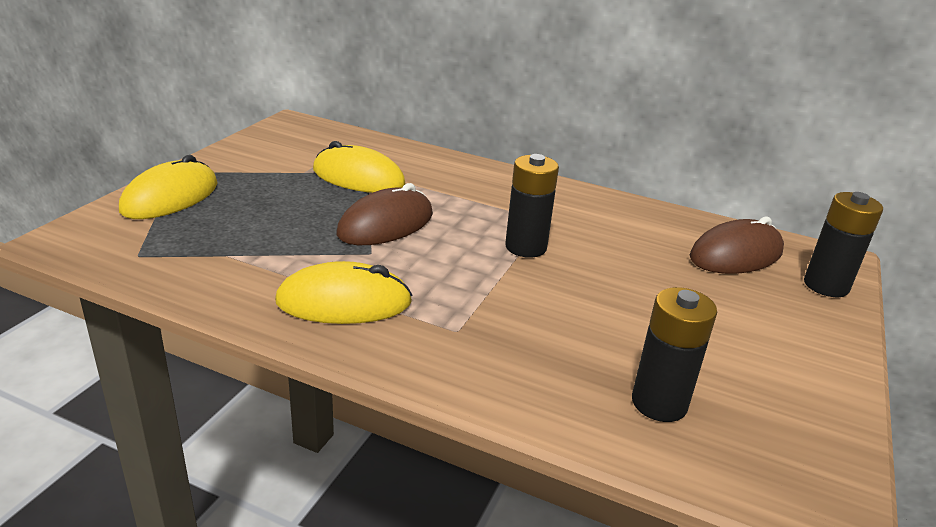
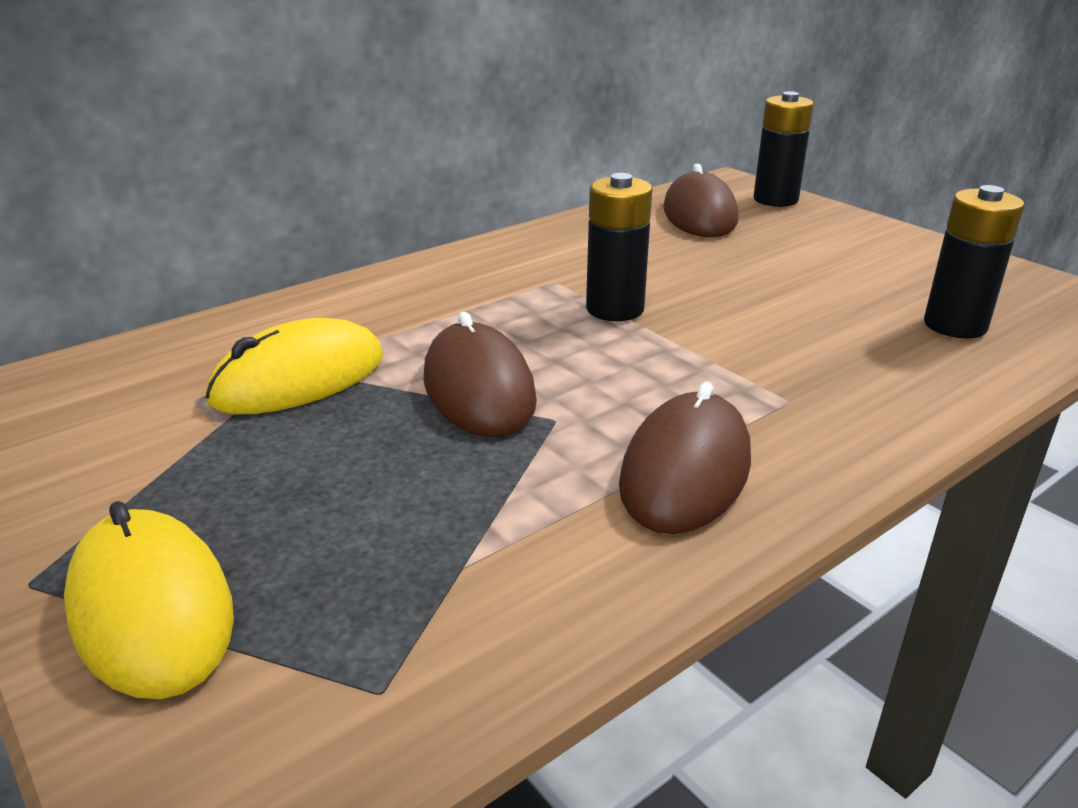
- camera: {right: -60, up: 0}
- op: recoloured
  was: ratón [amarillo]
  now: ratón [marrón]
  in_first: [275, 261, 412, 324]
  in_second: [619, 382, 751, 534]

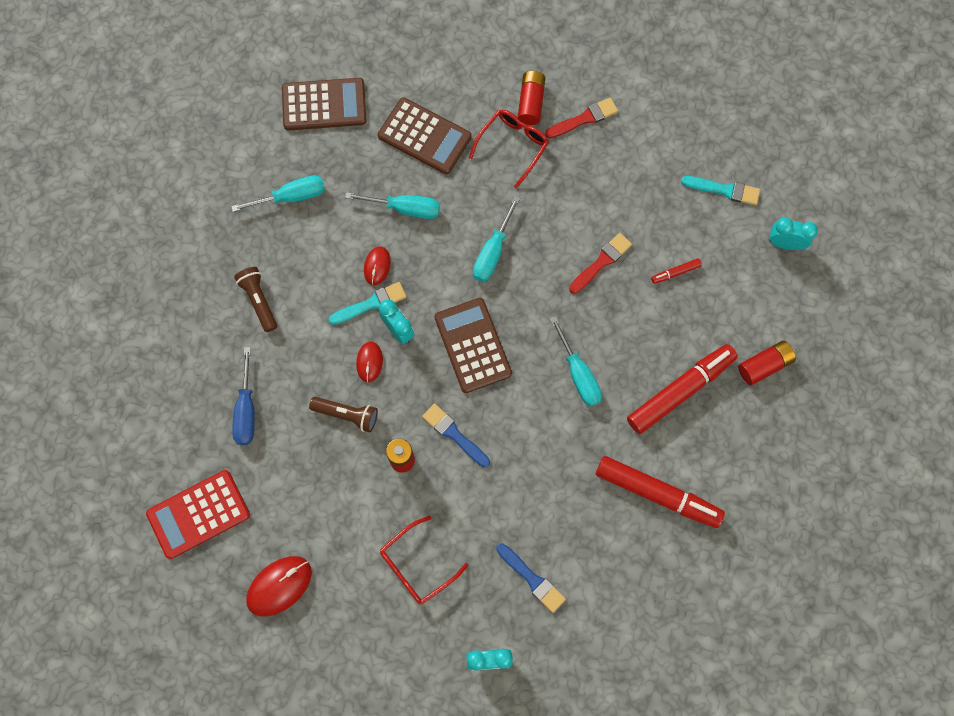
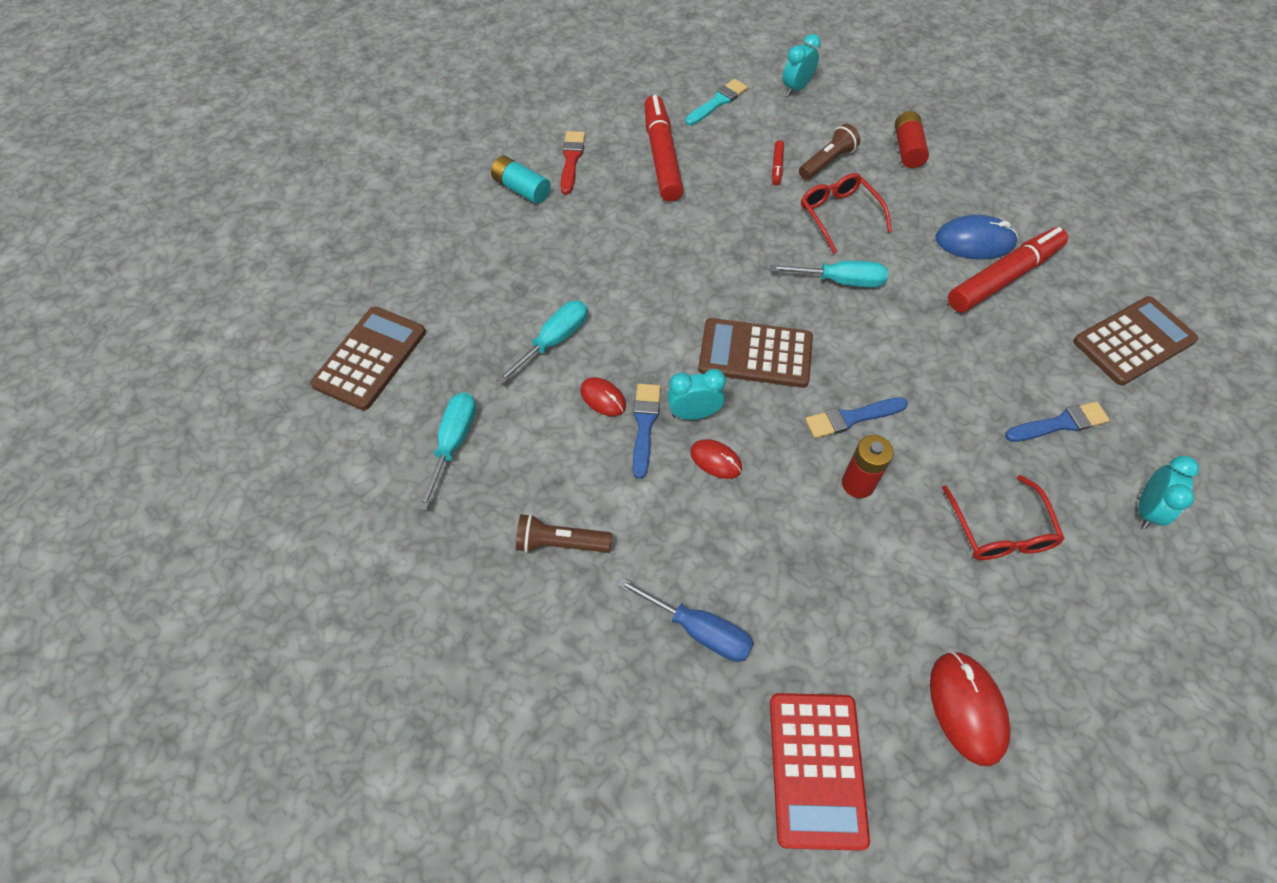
- camera: {right: -60, up: -15}
- op: removed
  was: destornillador [turquesa]
  in_first: [473, 196, 520, 282]
- op: removed
  was: pincel [rojo]
  in_first: [569, 233, 632, 294]
- op: added
  now: ratón [azul]
  in_second: [935, 215, 1018, 260]
- op: moved
  was: lámpara de mano [marrón]
  in_first: [309, 397, 378, 432]
  in_second: [799, 124, 860, 180]
- op: moved
  was: calculadora [marrón]
  in_first: [378, 98, 472, 174]
  in_second: [1073, 296, 1198, 386]
- op: moved
  was: gafas [rojo]
  in_first: [469, 110, 549, 189]
  in_second: [801, 173, 892, 254]
- op: moved
  was: rotulador [rojo]
  in_first: [627, 344, 738, 434]
  in_second: [644, 95, 684, 202]
- op: recoloured
  was: pincel [turquesa]
  now: pincel [azul]
  in_first: [328, 282, 407, 325]
  in_second: [633, 384, 661, 479]
- op: recoloured
  was: pila [rojo]
  now: pila [turquesa]
  in_first: [518, 71, 545, 125]
  in_second: [491, 156, 551, 204]

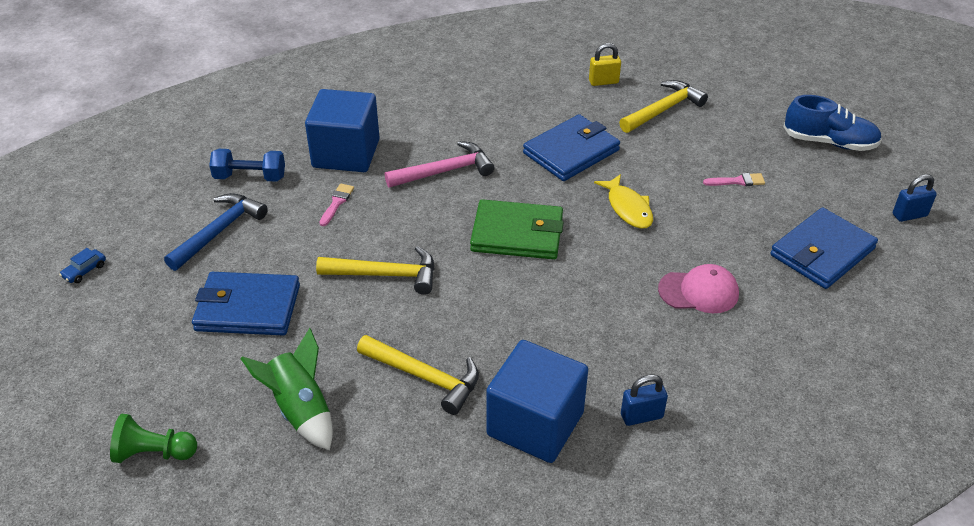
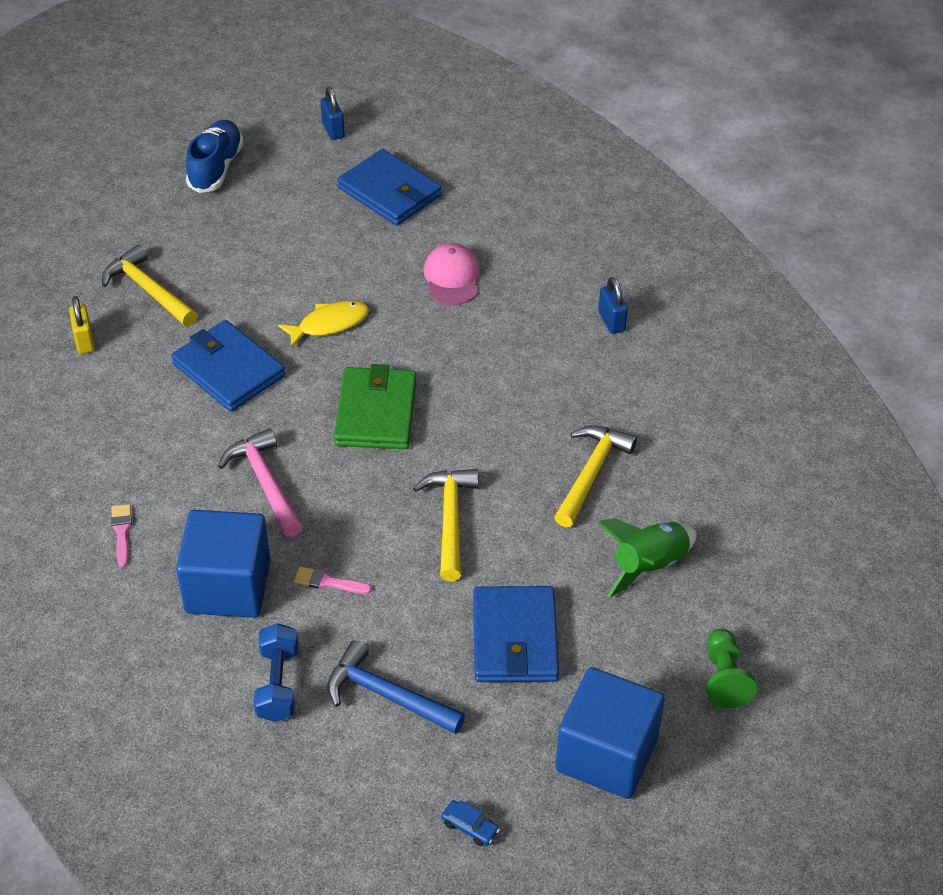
- camera: {right: -95, up: 5}
- op: moved
  was: cubo [azul]
  in_first: [486, 340, 588, 463]
  in_second: [556, 667, 665, 799]
- op: moved
  was: pincel [rosa]
  in_first: [703, 173, 765, 186]
  in_second: [111, 504, 132, 567]

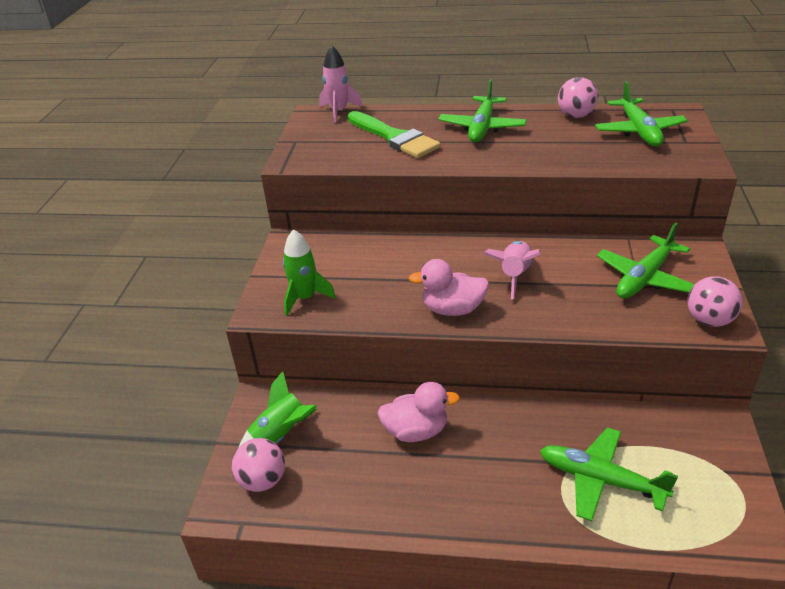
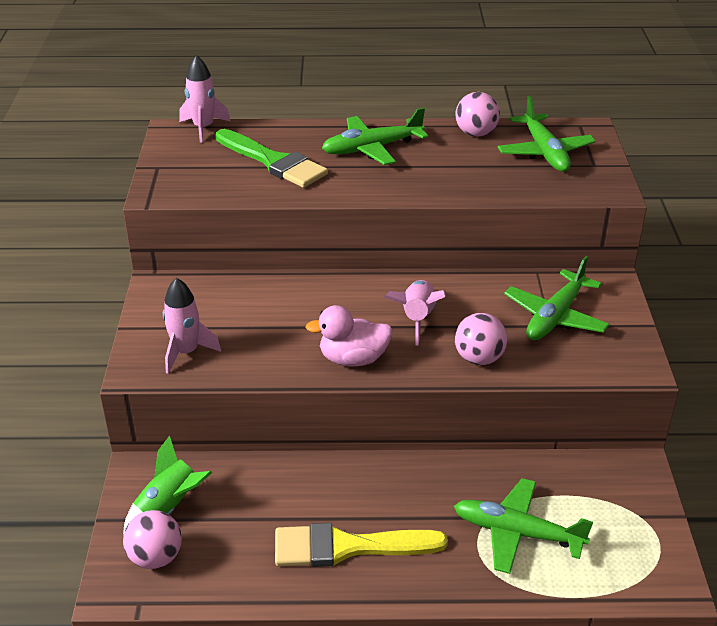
- camera: {right: -10, up: 0}
- op: removed
  was: pato [rosa]
  in_first: [378, 382, 460, 442]
- op: added
  now: pincel [amarillo]
  in_second: [275, 523, 448, 567]
- op: moved
  was: pelota [rosa]
  in_first: [687, 276, 743, 327]
  in_second: [455, 313, 507, 365]
- op: recoloured
  was: cohete [verde]
  now: cohete [rosa]
  in_first: [283, 229, 336, 316]
  in_second: [163, 278, 221, 374]
- op: turned
  was: avión [verde]
  in_first: [438, 79, 527, 142]
  in_second: [322, 108, 428, 165]
  clockwise: 60

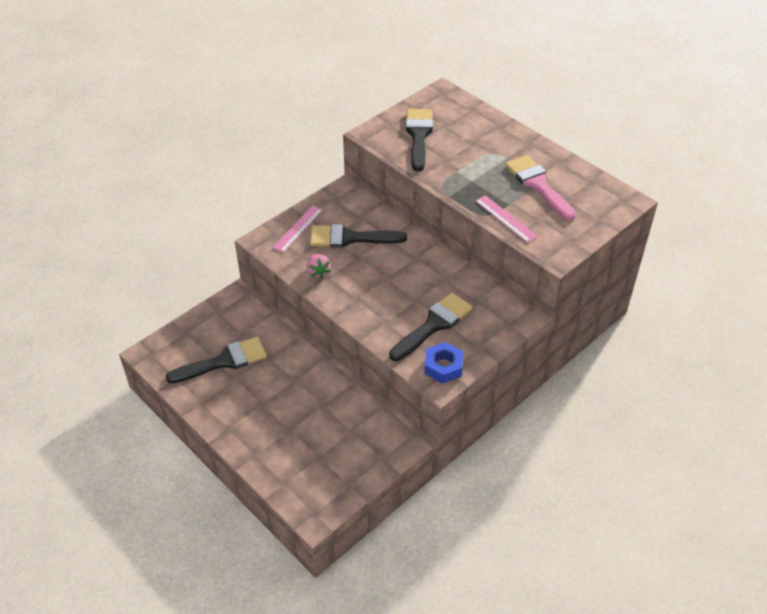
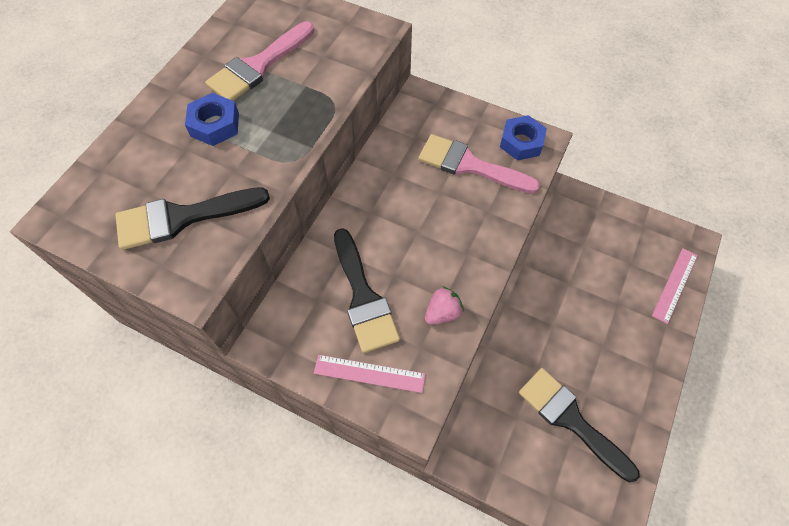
- camera: {right: -110, up: 15}
- op: added
  now: tuerca [azul]
  in_second: [185, 93, 239, 146]
- op: moved
  was: regla [rosa]
  in_first: [476, 195, 538, 243]
  in_second: [652, 248, 698, 324]
- op: recoloured
  was: pincel [negro]
  now: pincel [rosa]
  in_first: [389, 293, 473, 361]
  in_second: [418, 134, 540, 193]

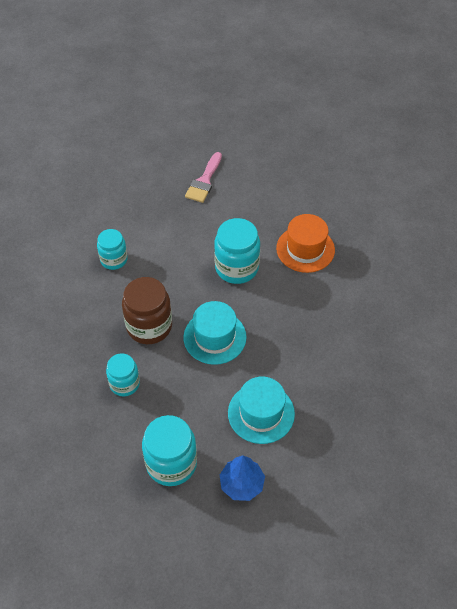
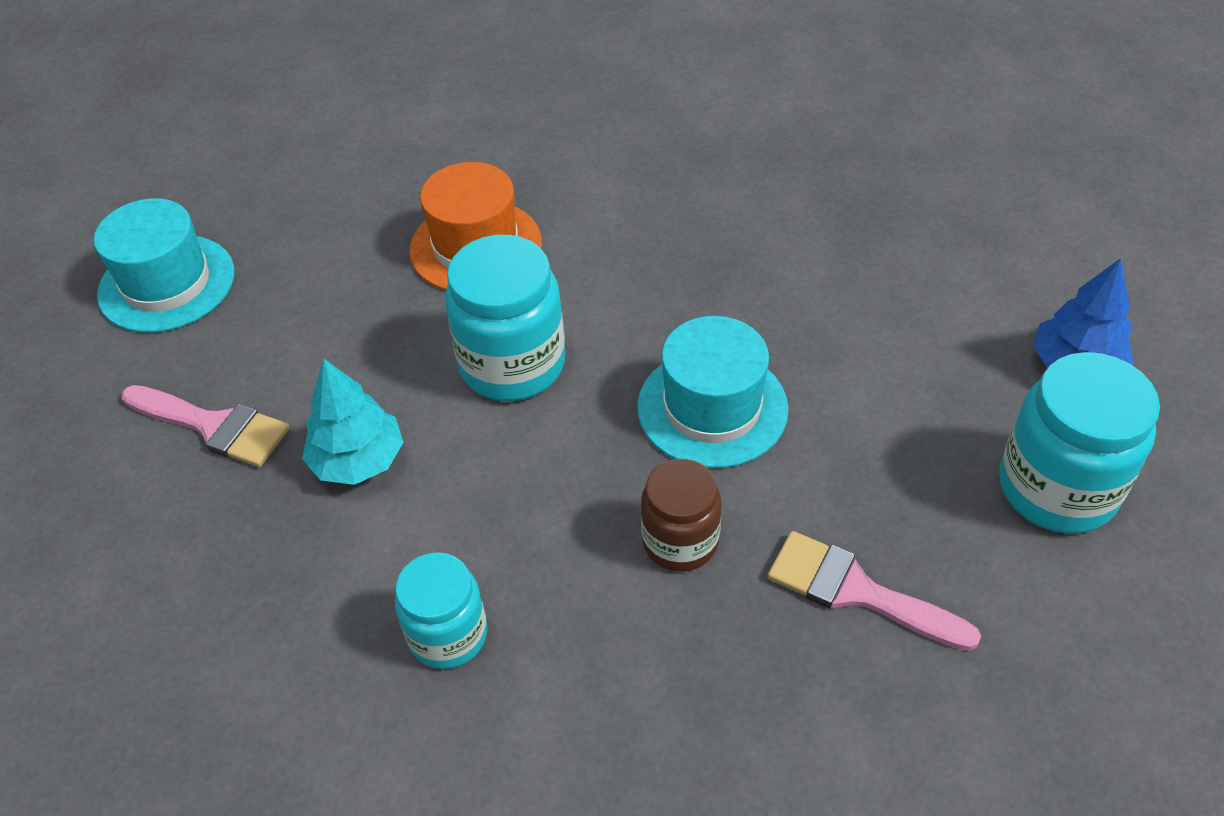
- camera: {right: -85, up: -5}
- op: added
  now: árbol [turquesa]
  in_second: [302, 359, 404, 485]
- op: moved
  was: sombrero [turquesa]
  in_first: [228, 376, 295, 444]
  in_second: [94, 198, 235, 333]
- op: replaced
  was: tarro [turquesa]
  now: pincel [rosa]
  in_first: [106, 354, 140, 396]
  in_second: [767, 531, 981, 651]
- op: resized
  was: tarro [marrón]
  in_first: [122, 277, 172, 344]
  in_second: [641, 459, 722, 572]
  ratio: 0.63

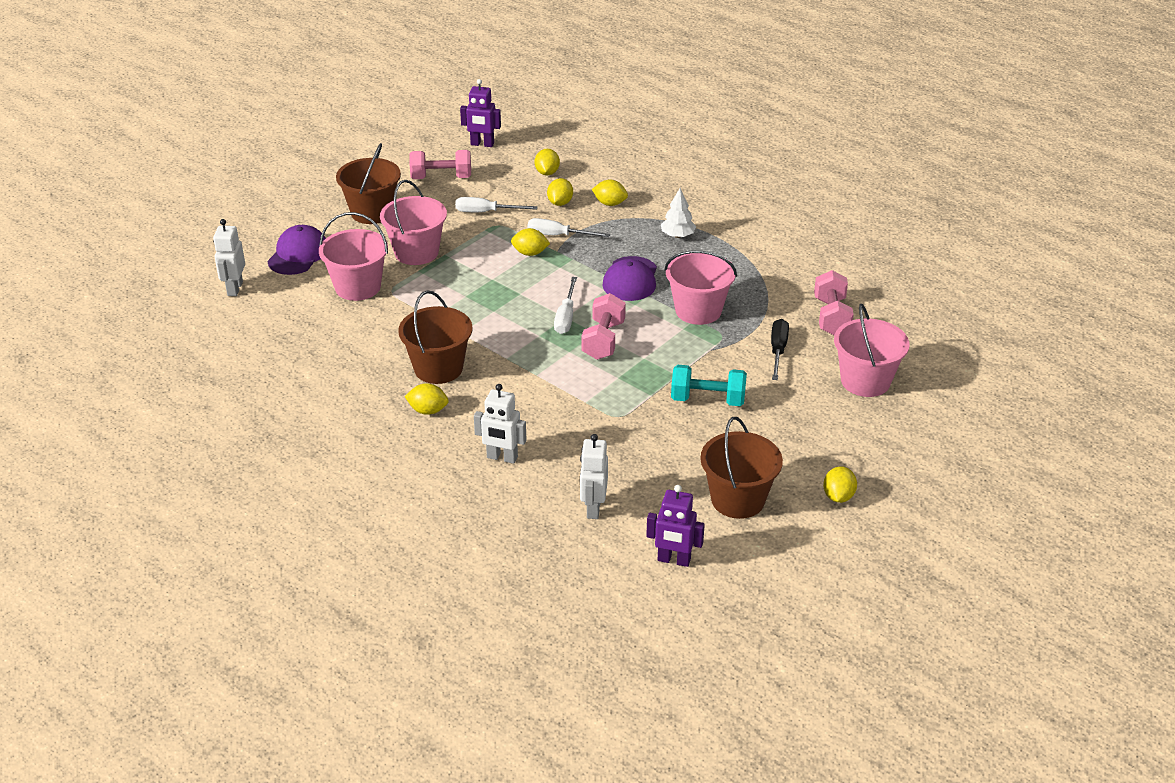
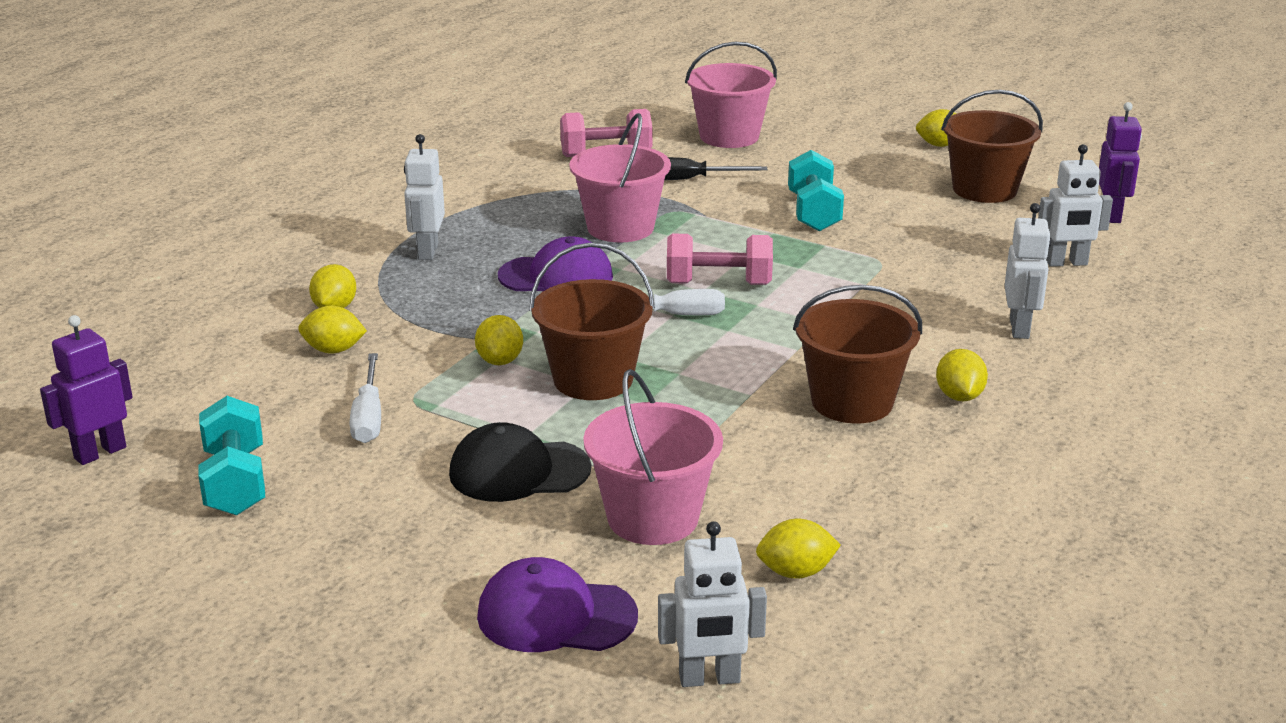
- camera: {right: -100, up: -10}
- op: removed
  was: destornillador [blanco]
  in_first: [528, 218, 610, 237]
- op: moved
  was: balde [marrón]
  in_first: [336, 143, 401, 224]
  in_second: [529, 243, 655, 400]
- op: moved
  was: limón [amarillo]
  in_first: [535, 149, 560, 175]
  in_second: [756, 519, 841, 579]
- op: replaced
  was: balde [rosa]
  now: gorra [negro]
  in_first: [380, 180, 447, 265]
  in_second: [449, 422, 591, 502]
- op: replaced
  was: árbol [blanco]
  now: robot [blanco]
  in_first: [661, 188, 696, 238]
  in_second: [404, 134, 445, 260]
- op: recoloured
  was: mancuerna [rosa]
  now: mancuerna [turquesa]
  in_first: [410, 150, 471, 179]
  in_second: [198, 396, 265, 516]
- op: turned
  was: robot [morado]
  in_first: [460, 79, 501, 147]
  in_second: [40, 315, 133, 465]
  clockwise: -135

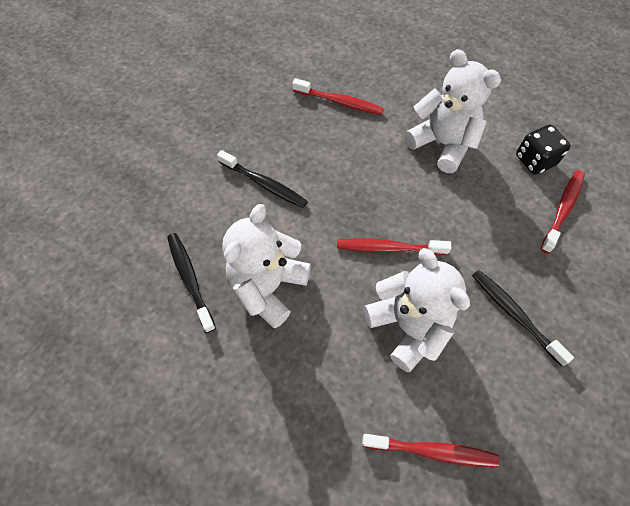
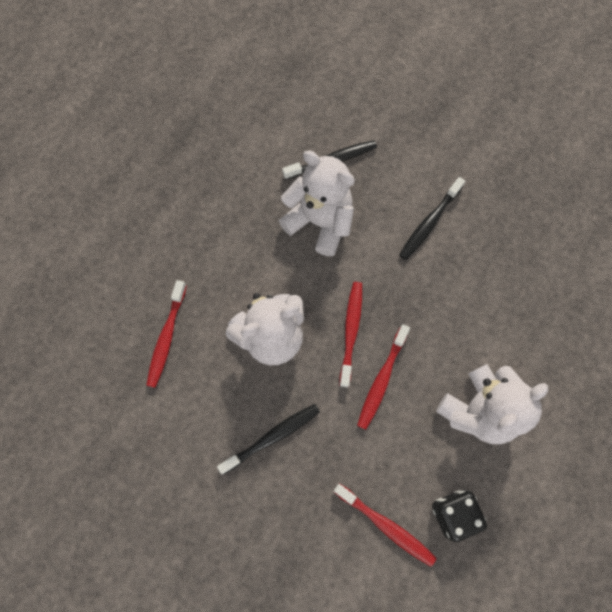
- camera: {right: 95, up: 10}
- op: moved
  was: cepillo de dientes [rojo]
  in_first: [292, 78, 384, 115]
  in_second: [357, 324, 410, 430]

